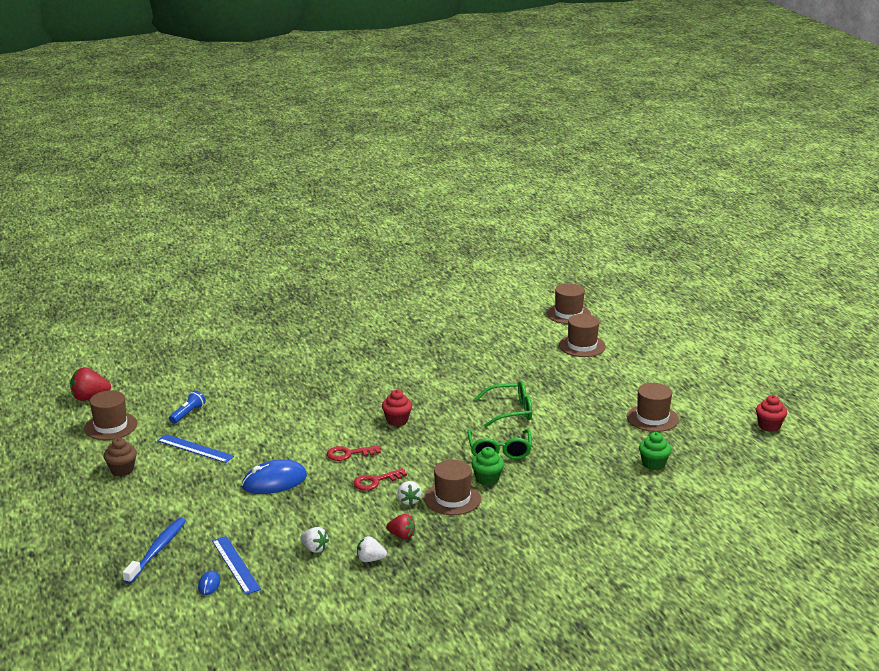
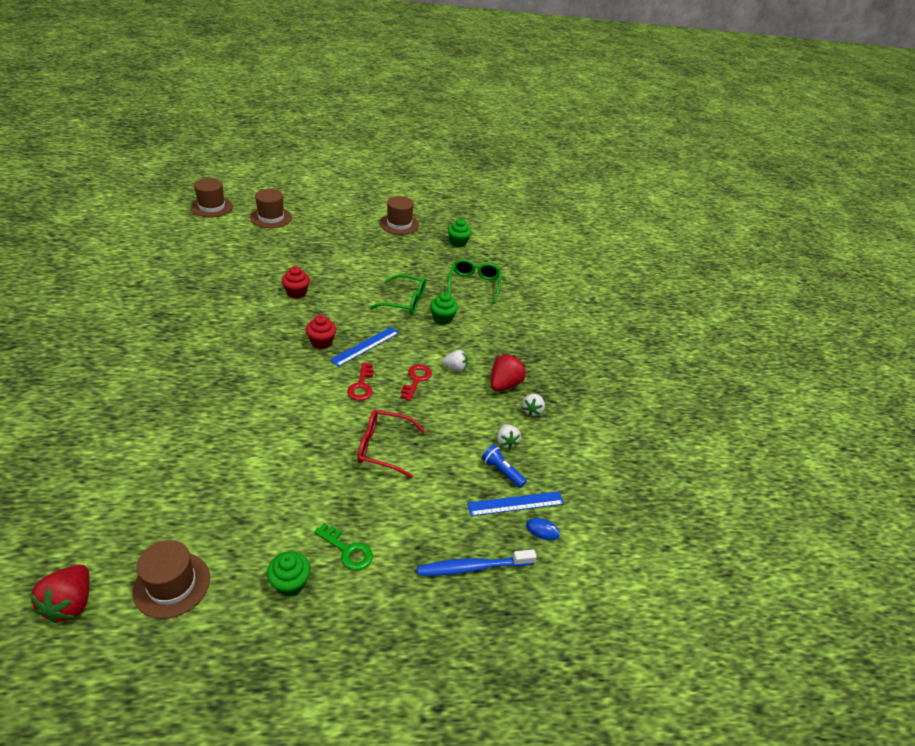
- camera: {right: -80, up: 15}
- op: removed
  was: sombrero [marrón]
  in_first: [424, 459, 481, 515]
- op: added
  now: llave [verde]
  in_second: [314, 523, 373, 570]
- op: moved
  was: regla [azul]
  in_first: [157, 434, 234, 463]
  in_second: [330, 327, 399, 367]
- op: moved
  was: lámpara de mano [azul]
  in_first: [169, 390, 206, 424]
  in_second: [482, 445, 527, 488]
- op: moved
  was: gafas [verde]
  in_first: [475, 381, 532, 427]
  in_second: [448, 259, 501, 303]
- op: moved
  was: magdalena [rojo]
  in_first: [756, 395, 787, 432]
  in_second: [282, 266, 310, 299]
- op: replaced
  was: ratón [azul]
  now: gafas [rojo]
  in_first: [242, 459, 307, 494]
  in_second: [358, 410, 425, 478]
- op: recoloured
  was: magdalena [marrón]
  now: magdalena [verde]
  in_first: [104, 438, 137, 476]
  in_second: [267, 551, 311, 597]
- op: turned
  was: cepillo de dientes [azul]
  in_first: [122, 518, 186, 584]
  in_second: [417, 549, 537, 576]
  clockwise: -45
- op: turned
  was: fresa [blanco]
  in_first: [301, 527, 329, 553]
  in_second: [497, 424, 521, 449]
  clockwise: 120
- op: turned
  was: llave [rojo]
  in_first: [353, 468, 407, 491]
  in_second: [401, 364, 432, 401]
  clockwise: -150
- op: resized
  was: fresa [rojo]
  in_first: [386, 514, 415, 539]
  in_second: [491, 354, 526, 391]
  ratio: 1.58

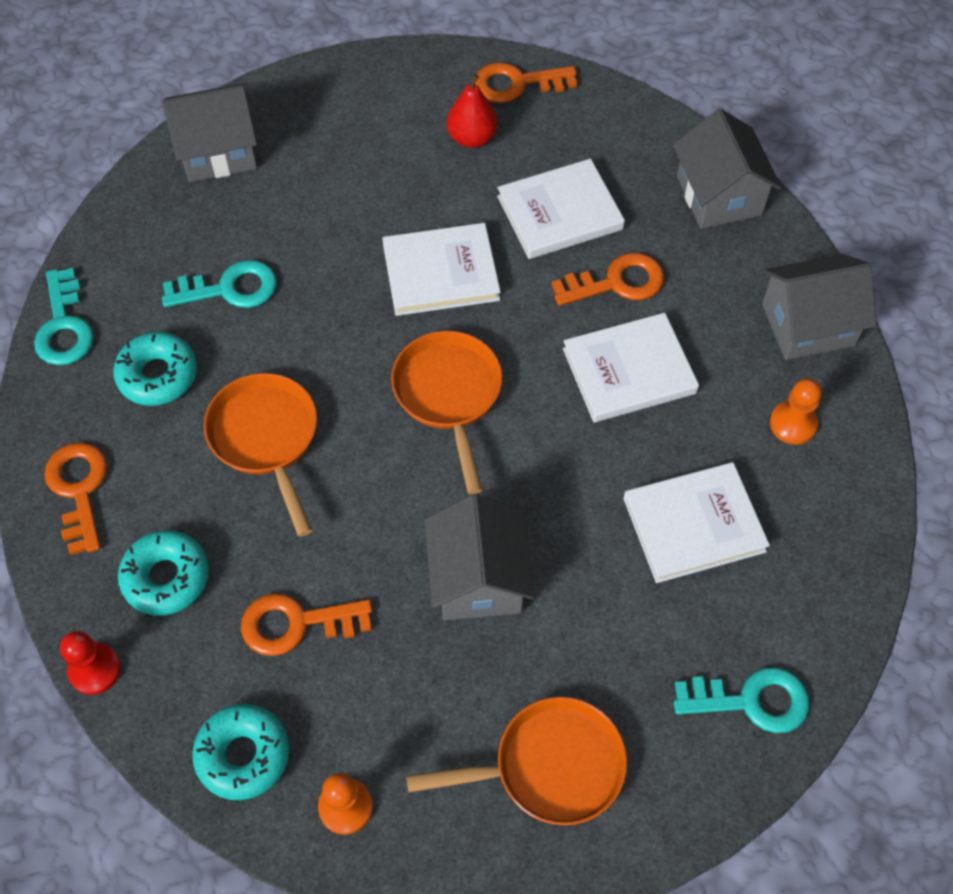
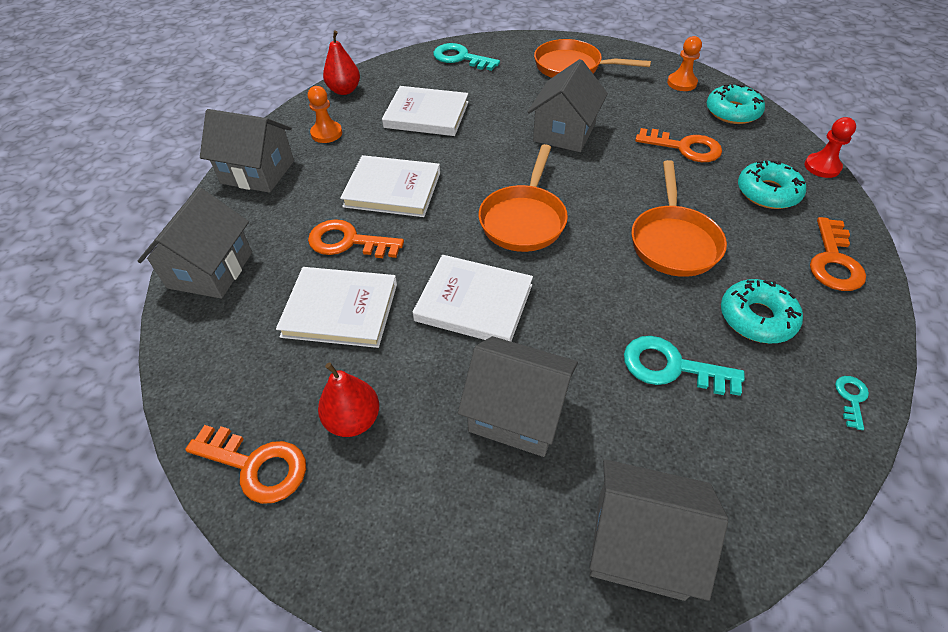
- camera: {right: -150, up: -10}
- op: added
  now: pera [rojo]
  in_second: [323, 30, 360, 95]
- op: added
  now: casa [gris]
  in_second: [458, 336, 578, 457]
- op: resized
  was: llave [turquesa]
  in_first: [34, 268, 94, 366]
  in_second: [835, 376, 869, 430]
  ratio: 0.51

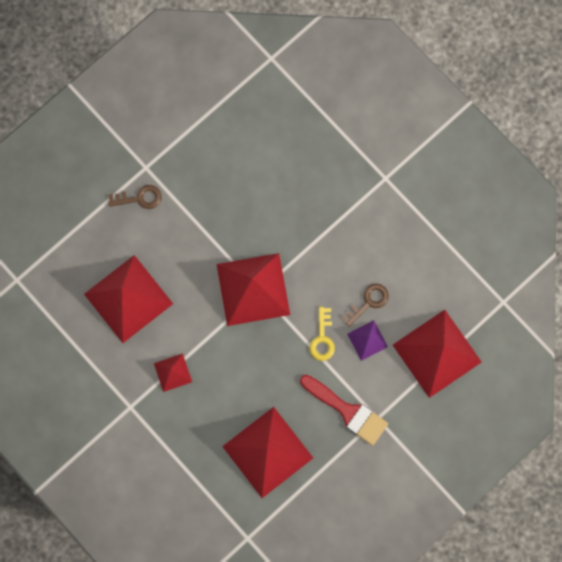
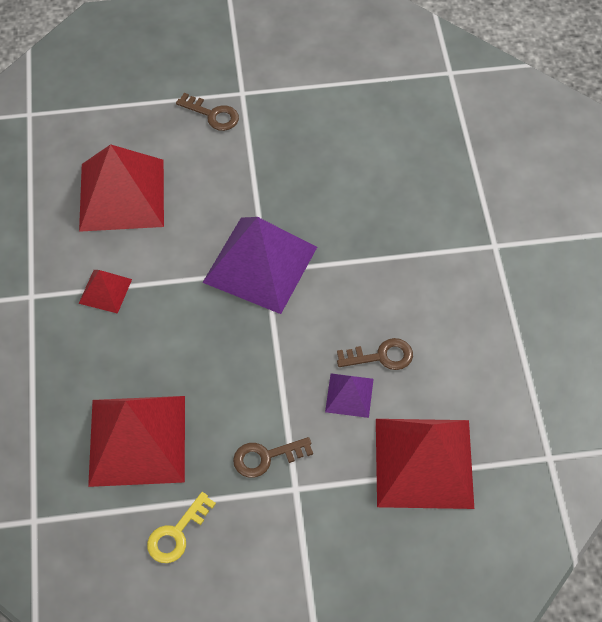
- camera: {right: 35, up: -20}
- op: moved
  was: llave [amarillo]
  in_first: [310, 307, 335, 361]
  in_second: [147, 492, 216, 563]
- op: replaced
  was: pincel [rojo]
  now: llave [marrón]
  in_first: [300, 375, 388, 446]
  in_second: [233, 437, 313, 478]
- op: recoloured
  was: pirámide [rojo]
  now: pirámide [morado]
  in_first: [216, 253, 290, 326]
  in_second: [202, 217, 317, 314]

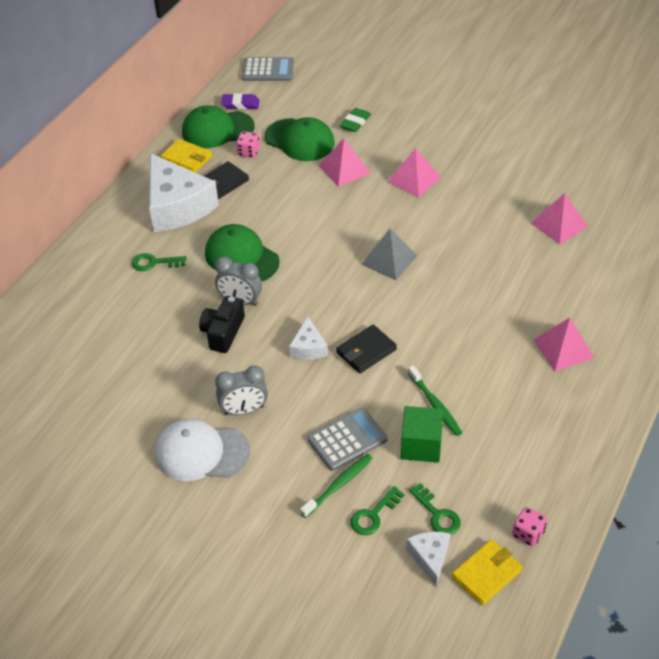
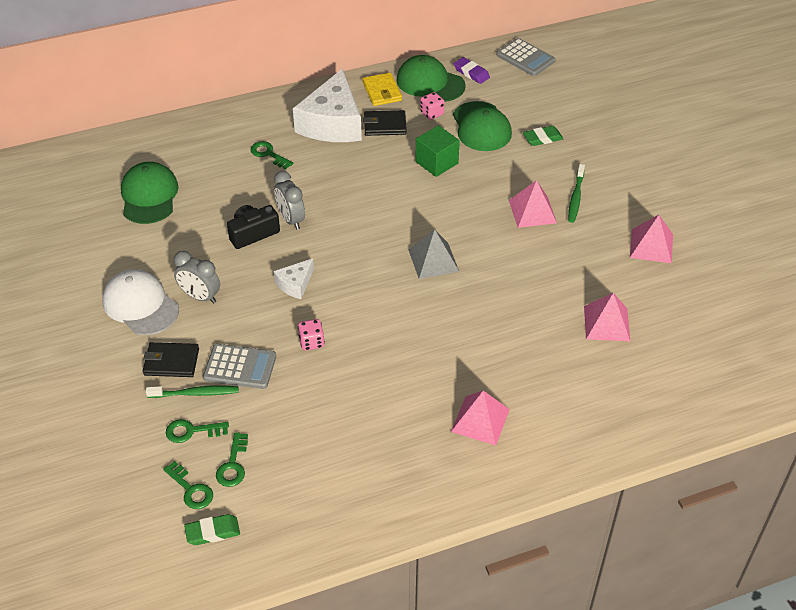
- camera: {right: 40, up: 0}
- op: moved
  was: gorra [verde]
  in_first: [205, 224, 280, 282]
  in_second: [121, 162, 179, 224]
- op: moved
  was: pirámide [rosa]
  in_first: [319, 138, 371, 187]
  in_second: [630, 215, 673, 263]
- op: moved
  was: cartera [negro]
  in_first: [336, 325, 397, 373]
  in_second: [143, 342, 199, 377]
- op: moved
  was: cubo [verde]
  in_first: [401, 406, 443, 462]
  in_second: [415, 125, 460, 177]
- op: moved
  was: cepillo de dientes [verde]
  in_first: [408, 365, 462, 436]
  in_second: [568, 164, 585, 223]
- op: moved
  was: dado [rosa]
  in_first: [512, 507, 547, 546]
  in_second: [298, 319, 325, 351]
- op: replaced
  was: queso [blanco]
  now: llave [verde]
  in_first: [406, 532, 450, 587]
  in_second: [163, 461, 213, 509]
- op: replaced
  was: cartera [amarillo]
  now: goma de borrar [verde]
  in_first: [452, 539, 523, 605]
  in_second: [184, 514, 240, 545]

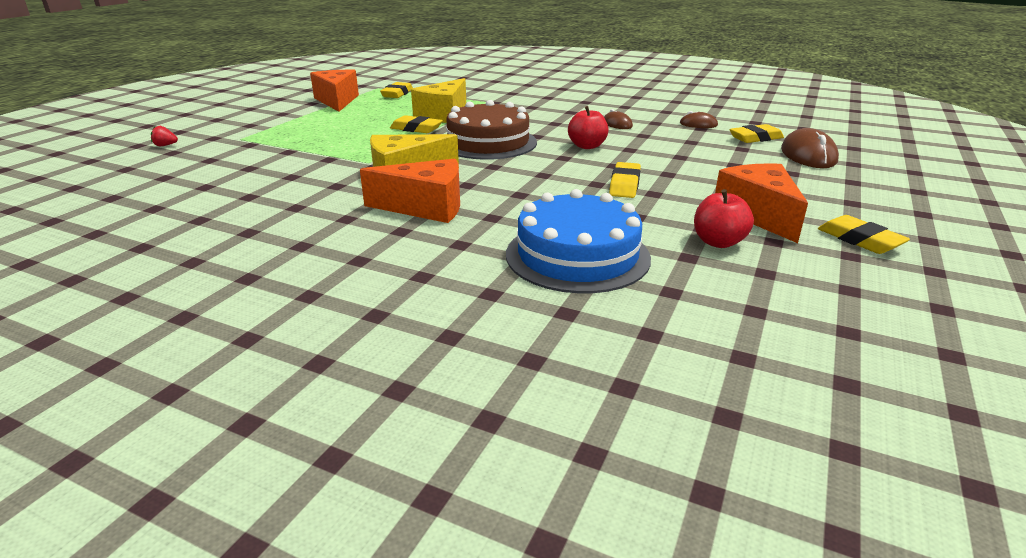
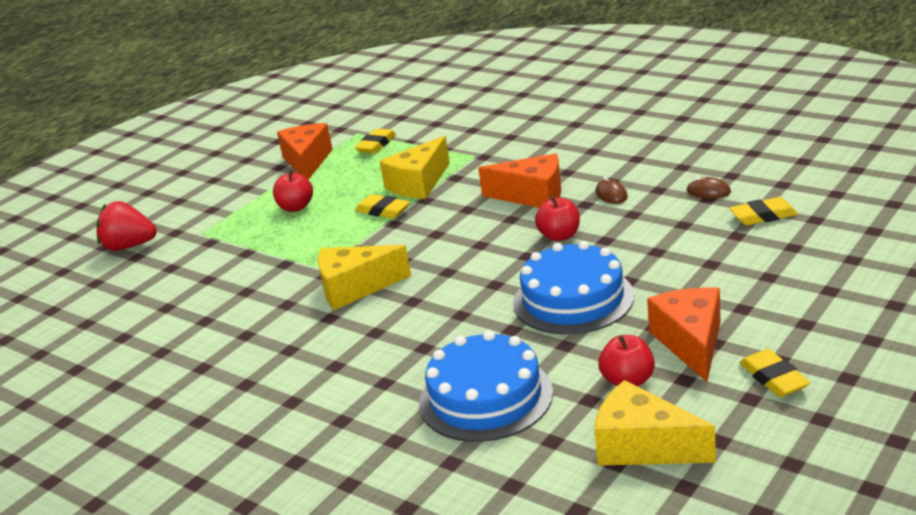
- camera: {right: 15, up: 0}
- op: removed
  was: tarta [marrón]
  in_first: [446, 100, 537, 160]
- op: removed
  was: ratón [marrón]
  in_first: [781, 128, 839, 168]
- op: added
  now: manzana [rojo]
  in_second: [273, 171, 313, 212]
- op: added
  now: queso [amarillo]
  in_second: [594, 380, 716, 466]
- op: moved
  was: queso [naranja]
  in_first: [360, 159, 460, 223]
  in_second: [478, 153, 561, 208]
- op: replaced
  was: goma de borrar [amarillo]
  now: tarta [azul]
  in_first: [609, 162, 641, 198]
  in_second: [513, 241, 634, 334]
- op: resized
  was: fresa [rojo]
  in_first: [151, 126, 178, 146]
  in_second: [96, 201, 157, 251]
  ratio: 2.38

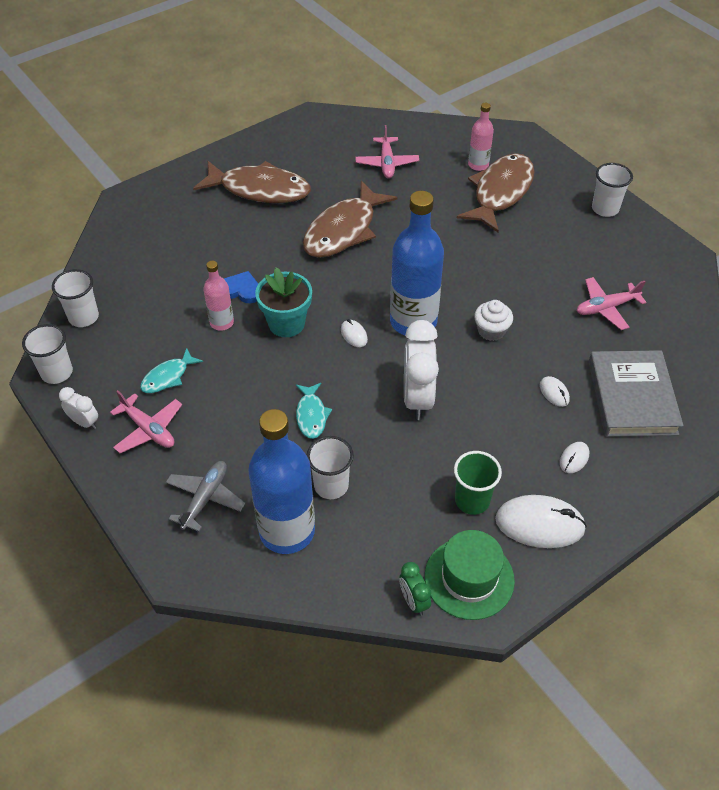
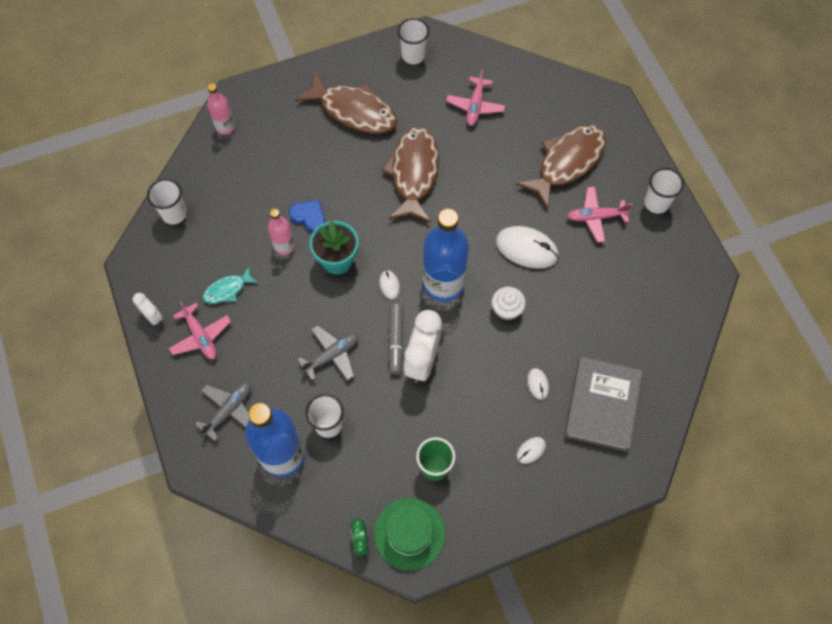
- camera: {right: 15, up: 15}
- op: added
  now: rotulador [gris]
  in_second: [388, 304, 403, 374]
- op: moved
  was: vaso [blanco]
  in_first: [22, 324, 73, 384]
  in_second: [397, 18, 429, 64]
- op: moved
  was: botella [rosa]
  in_first: [468, 103, 494, 171]
  in_second: [207, 84, 235, 135]
- op: moved
  was: ratón [blanco]
  in_first: [495, 495, 587, 548]
  in_second: [496, 226, 559, 269]
- op: moved
  was: avión [rosa]
  in_first: [577, 277, 647, 330]
  in_second: [567, 187, 632, 243]
- op: replaced
  was: pez [turquesa]
  now: avión [gris]
  in_first: [296, 383, 332, 439]
  in_second: [297, 325, 359, 381]
- op: turned
  was: pez [marrón]
  in_first: [303, 181, 397, 258]
  in_second: [381, 126, 439, 223]
  clockwise: 135

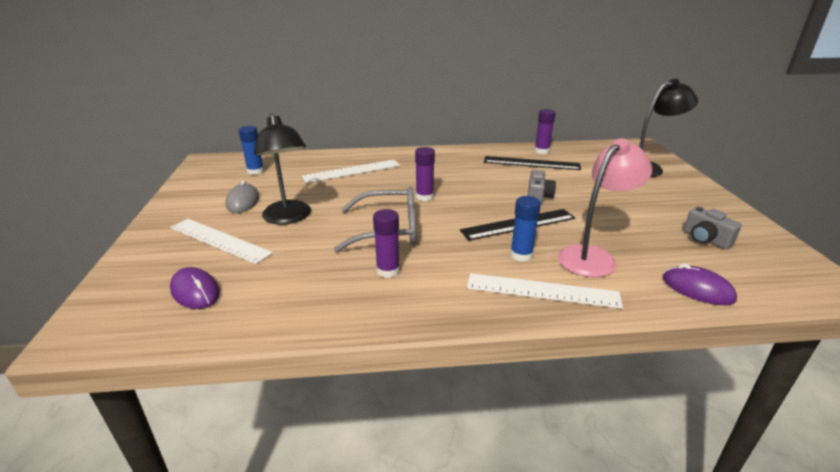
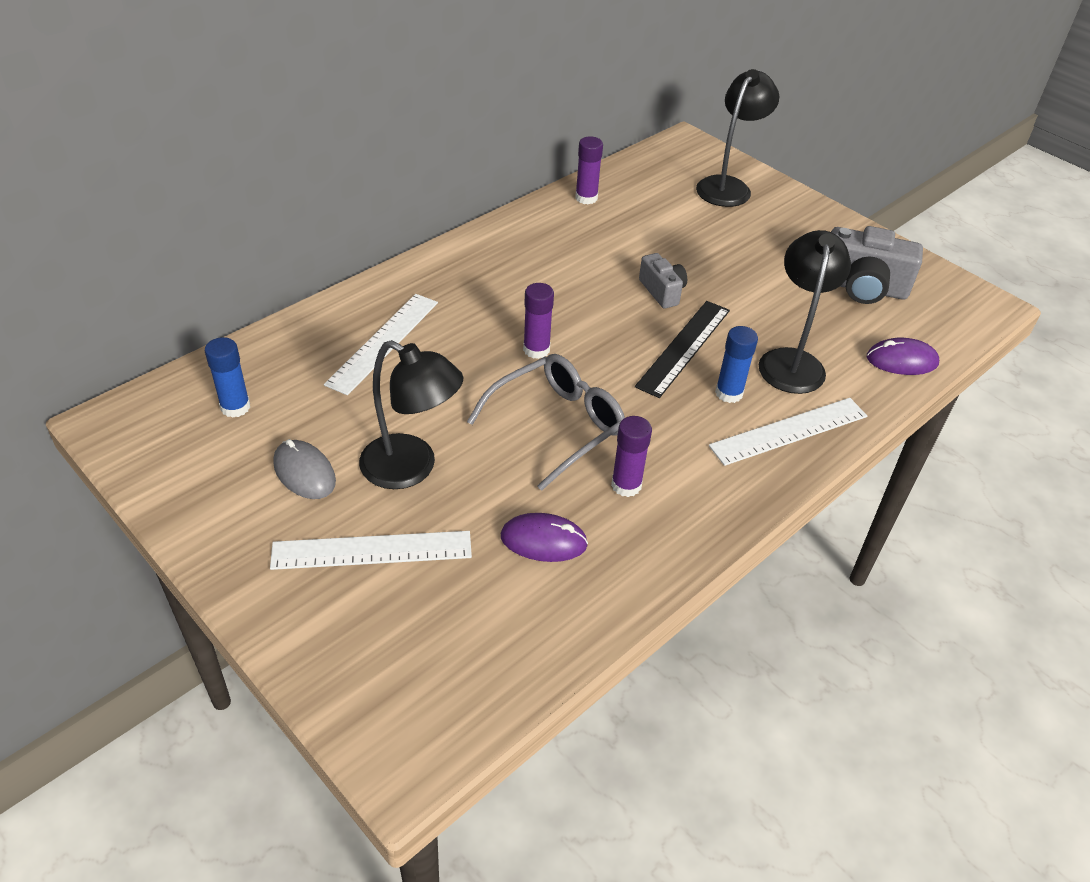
- camera: {right: -40, up: 15}
- op: removed
  was: regla [negro]
  in_first: [484, 156, 581, 170]
- op: moved
  was: ratón [morado]
  in_first: [170, 267, 220, 309]
  in_second: [501, 513, 588, 562]
- op: recoloured
  was: lámpara [rosa]
  now: lámpara [negro]
  in_first: [558, 138, 652, 277]
  in_second: [759, 230, 851, 394]
- op: resized
  was: cámara [gris]
  in_first: [684, 207, 742, 249]
  in_second: [831, 226, 923, 304]
  ratio: 1.71

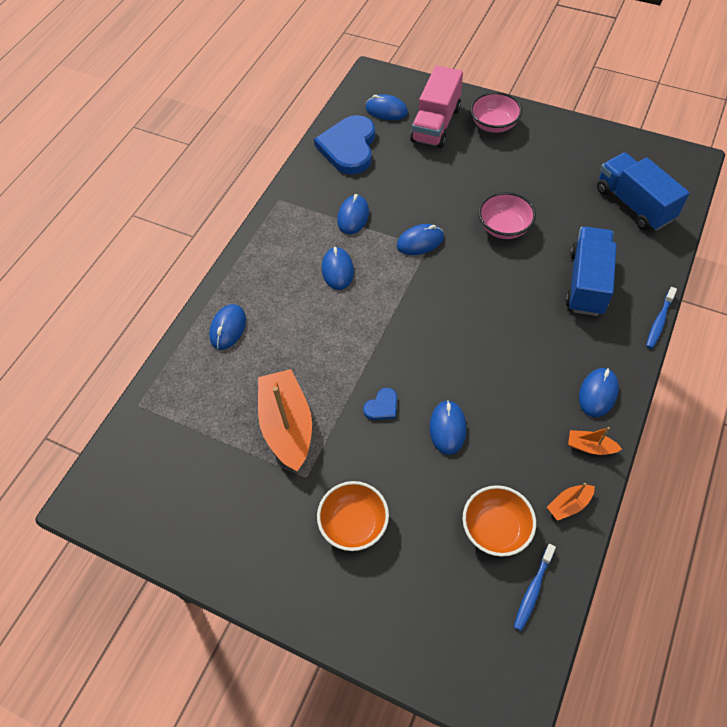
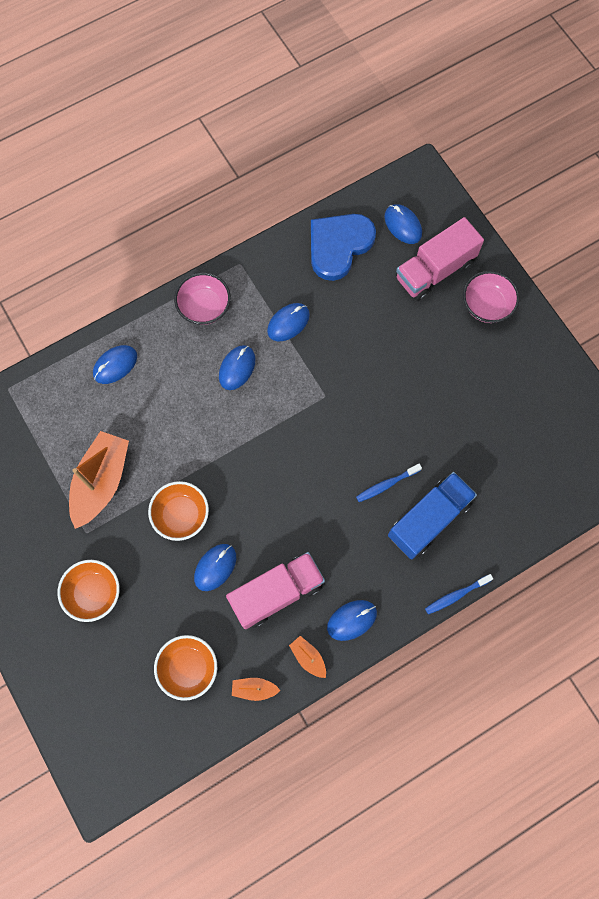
- camera: {right: 30, up: 15}
- op: removed
  was: ratón [azul]
  in_first: [397, 224, 444, 255]
- op: removed
  was: camión [azul]
  in_first: [597, 152, 689, 231]
- op: added
  now: camión [rosa]
  in_second: [226, 552, 325, 629]
- op: moved
  was: cuenco [rosa]
  in_first: [478, 192, 536, 239]
  in_second: [174, 273, 231, 325]
- op: moved
  was: cepillo de dientes [azul]
  in_first: [514, 544, 556, 631]
  in_second: [356, 464, 422, 502]
- op: replaced
  was: corazón [azul]
  now: cuenco [naranja]
  in_first: [363, 388, 397, 420]
  in_second: [148, 481, 209, 541]

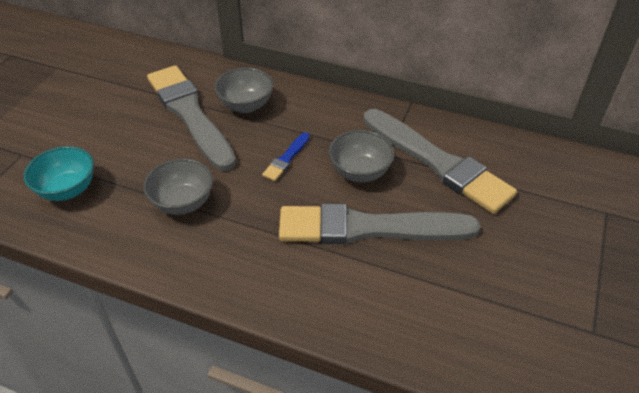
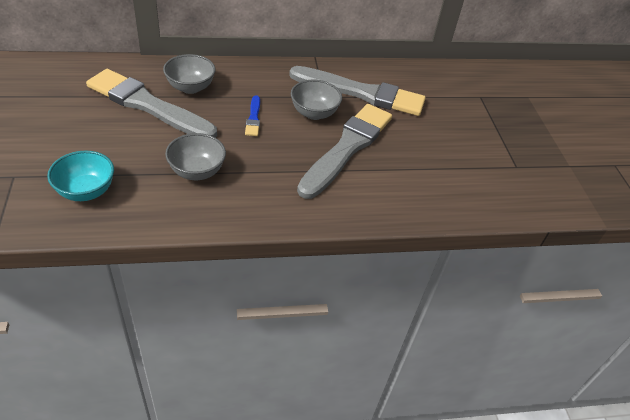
- camera: {right: -35, up: 0}
- op: turned
  was: pincel [gris]
  in_first: [279, 203, 480, 244]
  in_second: [297, 104, 392, 199]
  clockwise: 150

